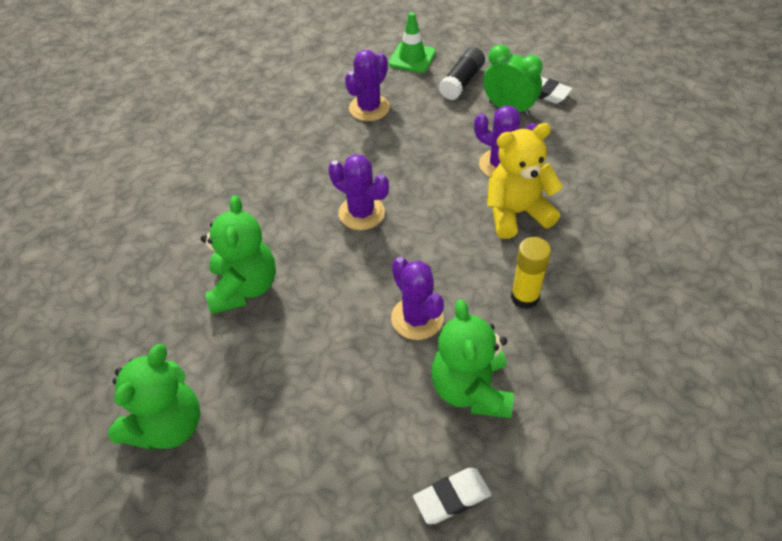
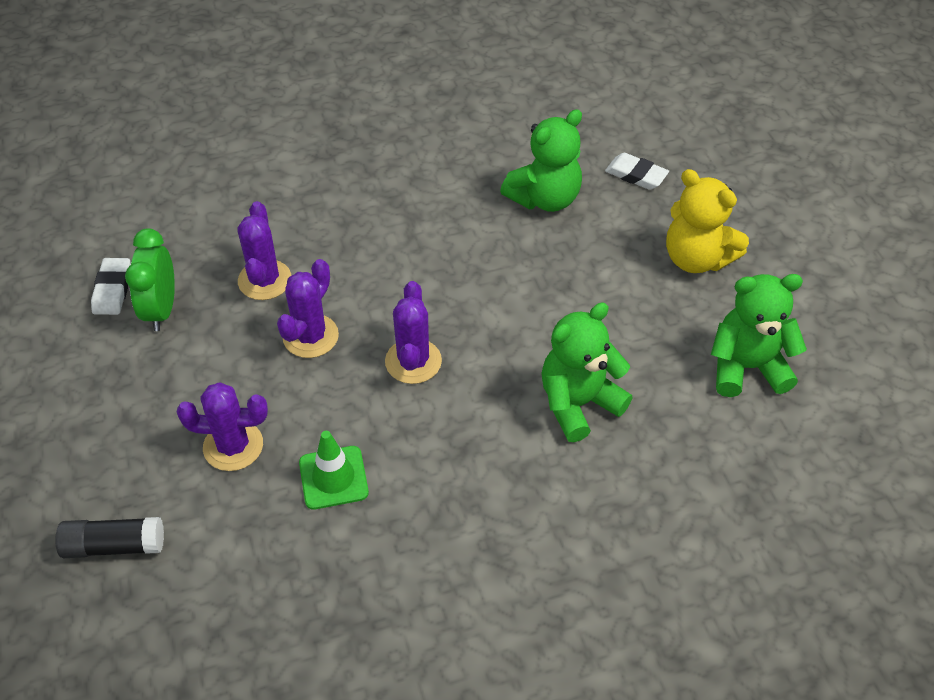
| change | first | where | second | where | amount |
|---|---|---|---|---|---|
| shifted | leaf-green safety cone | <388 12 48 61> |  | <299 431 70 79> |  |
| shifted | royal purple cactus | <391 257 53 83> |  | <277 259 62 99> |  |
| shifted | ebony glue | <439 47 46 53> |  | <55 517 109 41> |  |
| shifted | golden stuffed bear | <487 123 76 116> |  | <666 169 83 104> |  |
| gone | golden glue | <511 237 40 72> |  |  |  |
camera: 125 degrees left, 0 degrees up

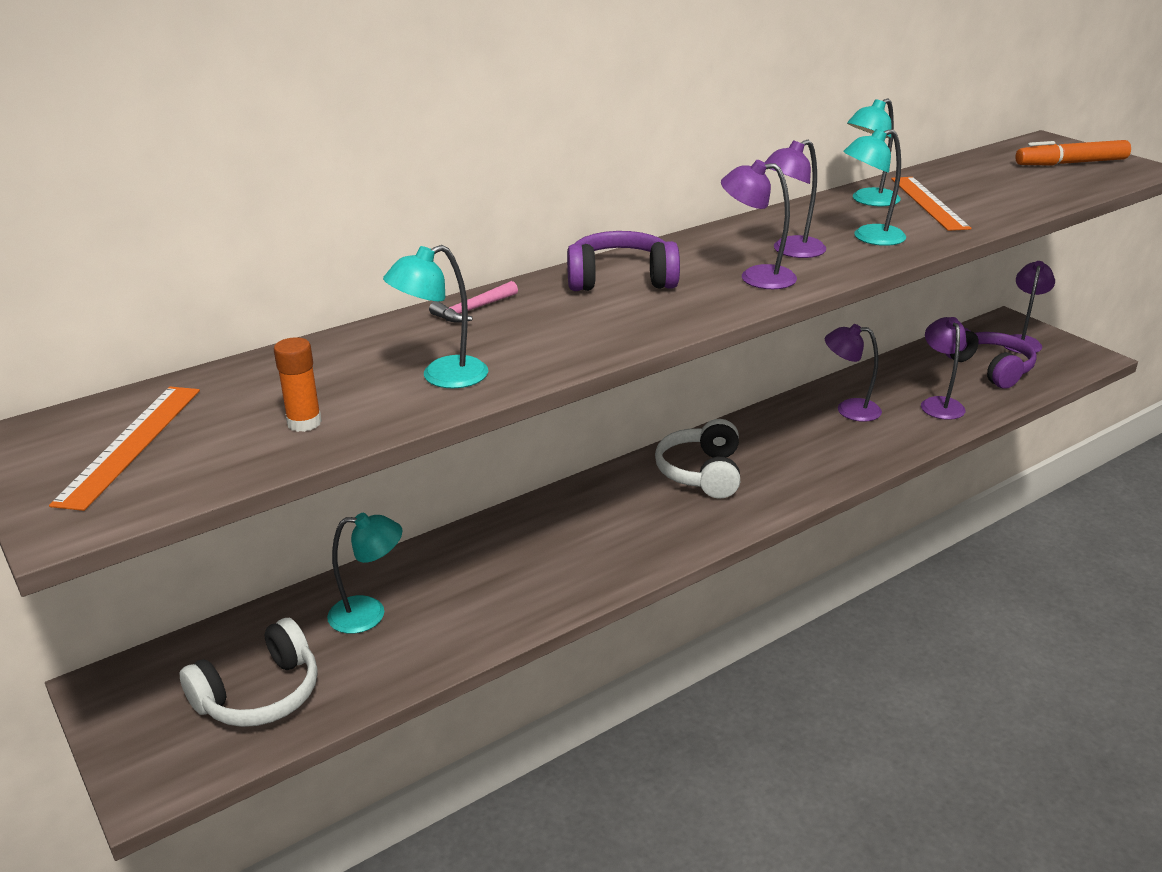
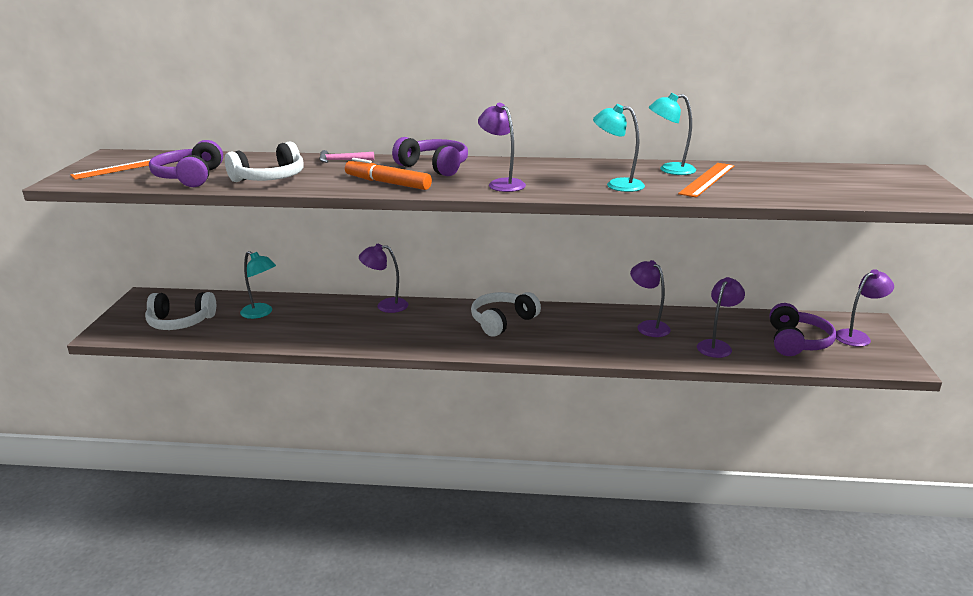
| change | first | where | second | where | amount |
|---|---|---|---|---|---|
| swapped | bright orange glue | <274 337 48 95> | royal purple over-ear headphones | <149 140 74 47> |  |
| swapped | turquoise lamp | <383 245 105 144> | pure white over-ear headphones | <225 141 79 41> |  |
| shifted | royal purple lamp | <764 140 62 118> |  | <359 244 49 69> |  |
| shifted | bright orange marker | <1015 140 116 26> |  | <345 158 87 32> |  |
camera: 40 degrees right, 5 degrees down

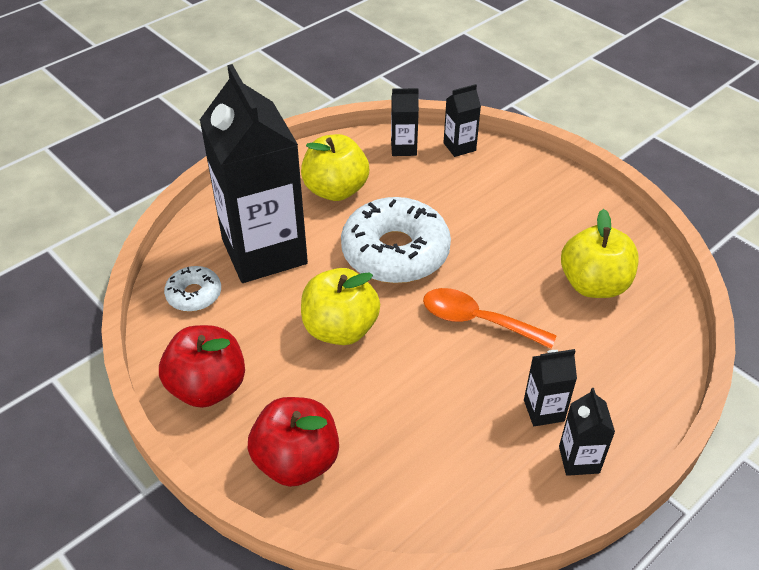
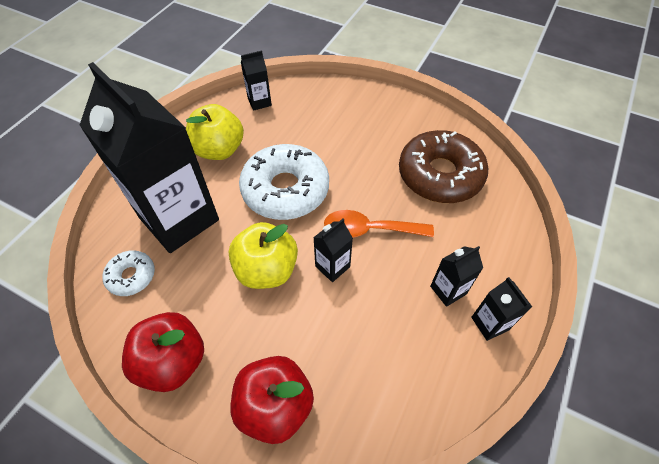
| change | first | where | second | where | amount |
|---|---|---|---|---|---|
| shifted | ebony carton | <443 84 38 73> |  | <313 219 40 63> |  |
| swapped | golden toy apple | <561 209 78 89> | dark brown glazed donut | <399 130 89 73> |  |
camera: 20 degrees left, 10 degrees up

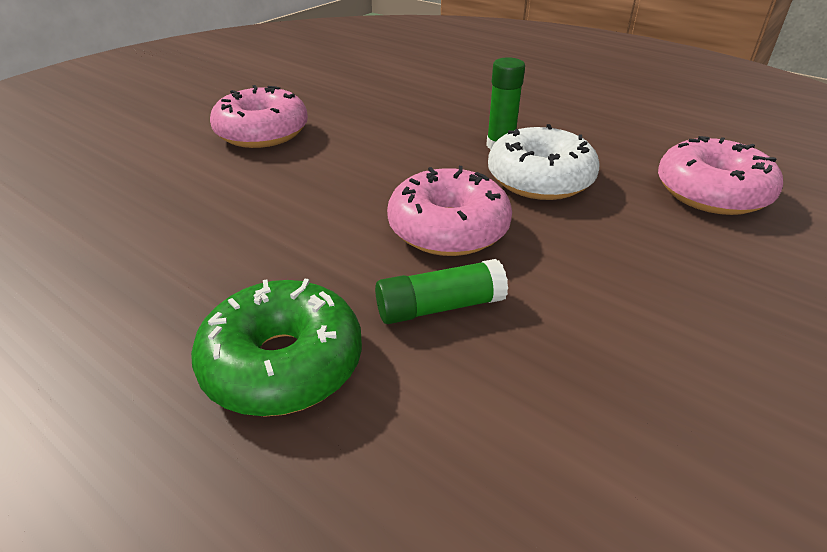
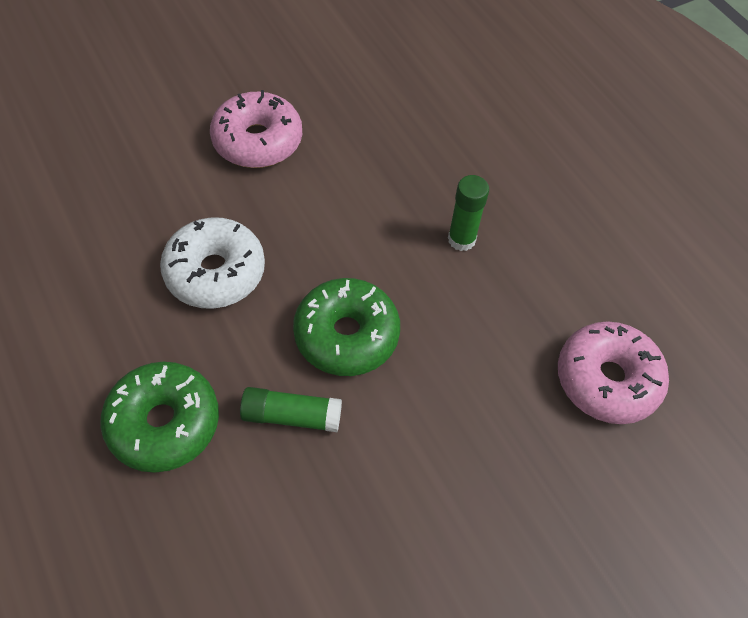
| change | first | where | second | where | amount |
|---|---|---|---|---|---|
| repainted | rosy glazed donut | <387 166 125 90> | leaf-green glazed donut | <293 278 107 98> |  |
| shifted | pure white glazed donut | <488 124 112 76> |  | <160 217 105 92> |  |
camera: 20 degrees right, 20 degrees up

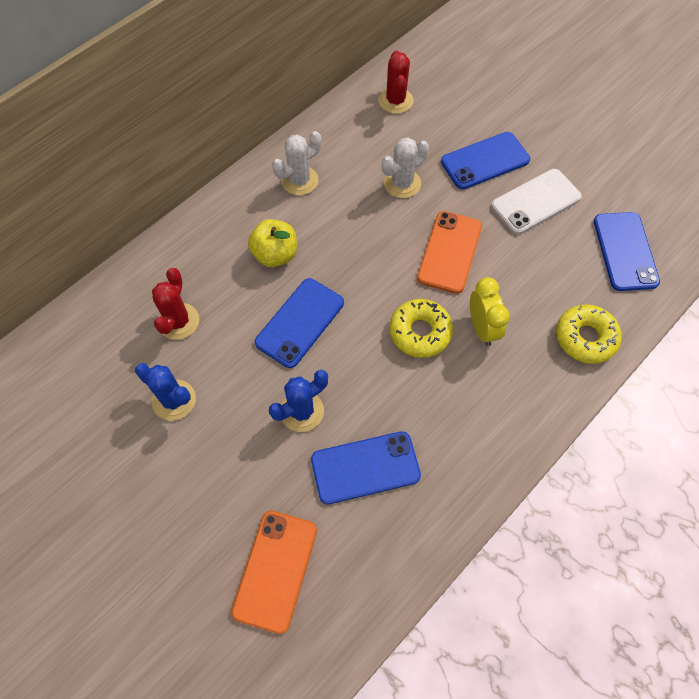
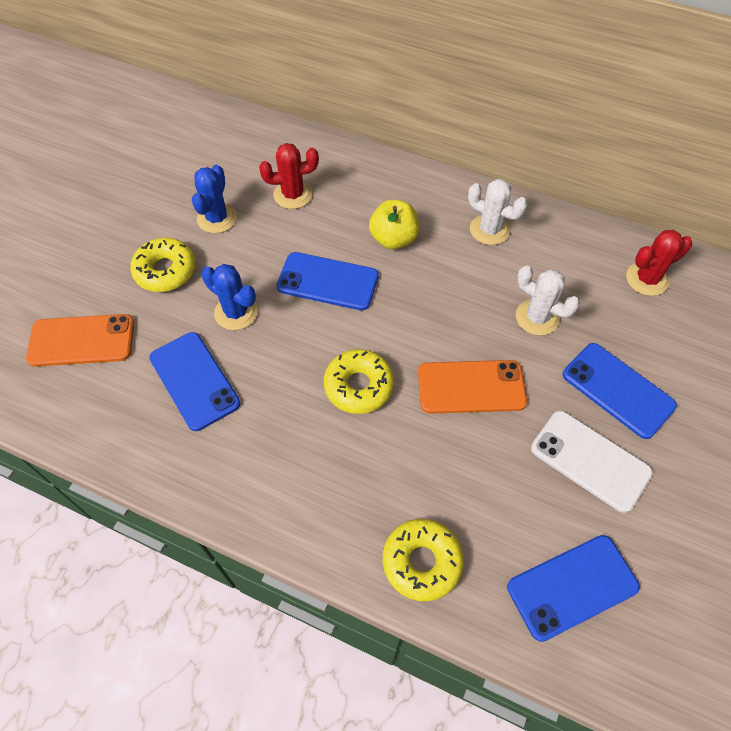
| change | first | where | second | where | amount |
|---|---|---|---|---|---|
| gone | golden alarm clock | <470 277 40 69> |  |  |  |
| new |  |  | golden glazed donut | <130 238 66 54> |  |
camera: 70 degrees right, 5 degrees down

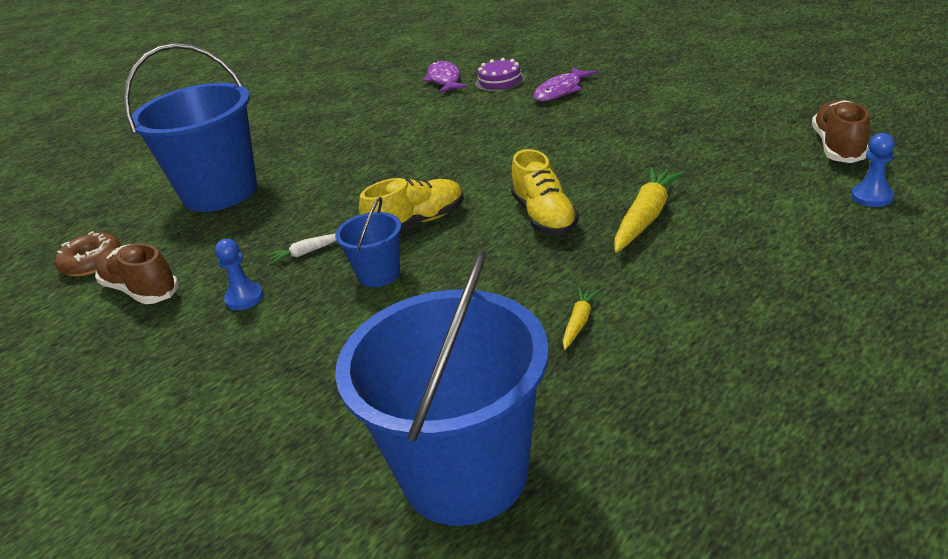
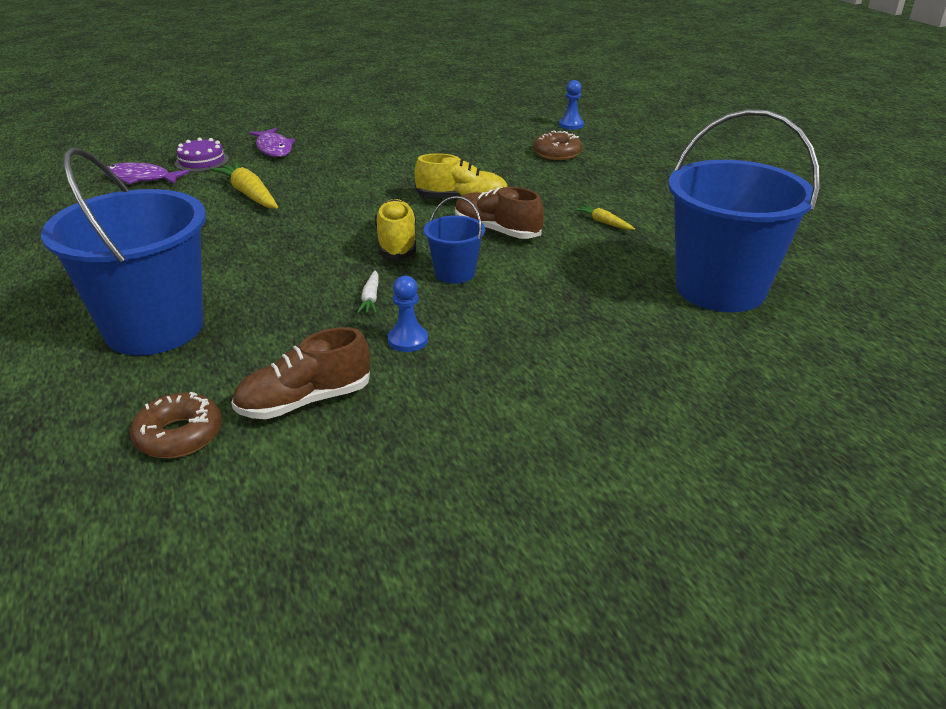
| change | first | where | second | where | amount |
|---|---|---|---|---|---|
| shifted | golden root vegetable | <614 167 71 86> |  | <210 162 68 46> |  |
| shifted | dark brown shoe | <812 100 58 63> |  | <455 187 89 52> |  |
| new |  |  | dark brown glazed donut | <533 131 49 29> |  |
camera: 70 degrees left, 0 degrees up

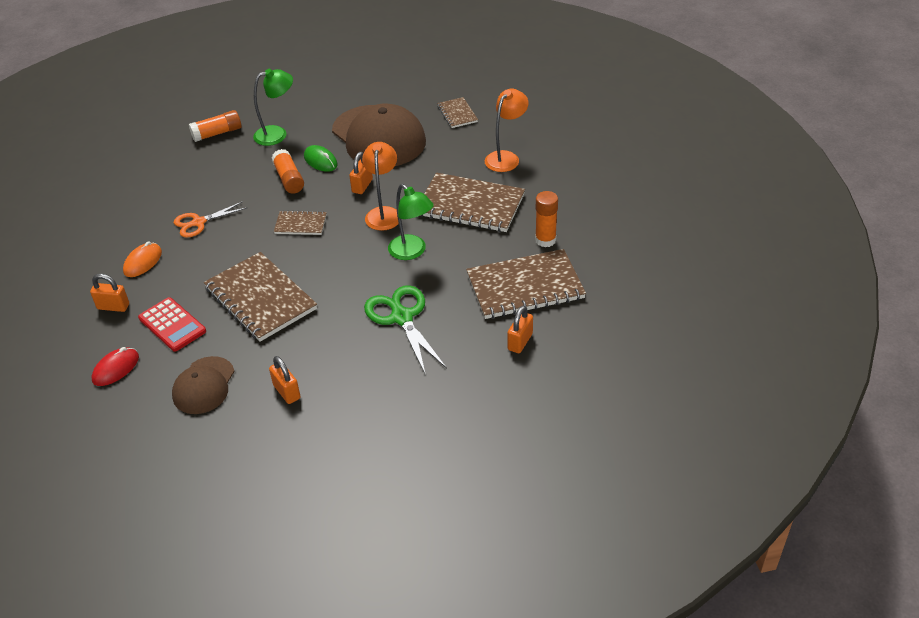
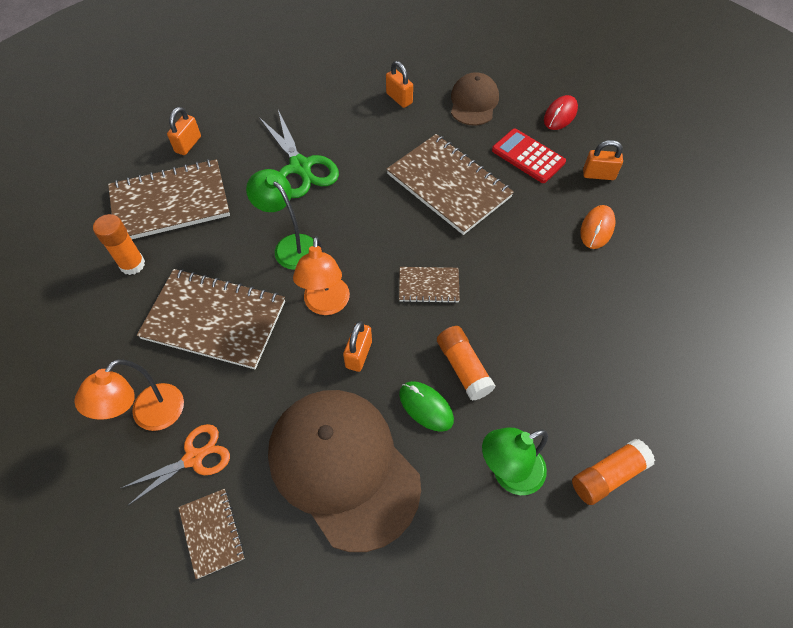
| change | first | where | second | where | amount |
|---|---|---|---|---|---|
| shifted | bright orange shears | <174 201 73 37> |  | <120 424 110 81> |  |
camera: 175 degrees right, 15 degrees up

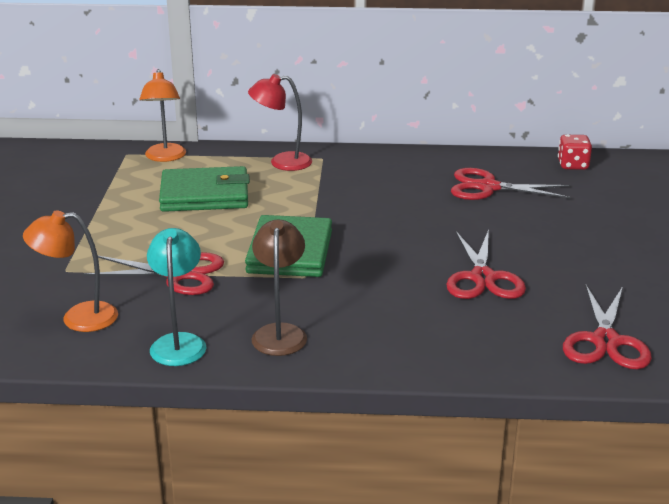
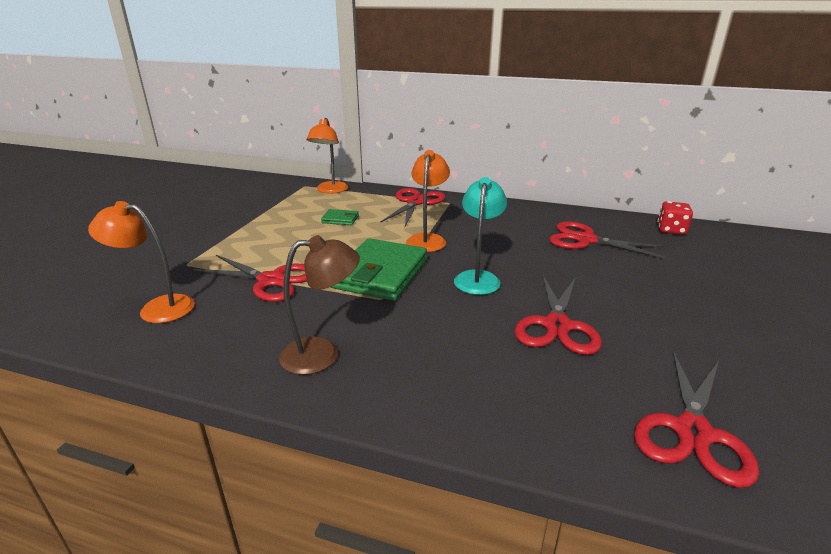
| change | first | where | second | where | amount |
|---|---|---|---|---|---|
| shifted | turquoise lamp | <147 228 59 138> |  | <454 177 53 118> |  |
| scaled | leaf-green billfold | <159 166 91 46> |  | <321 209 38 16> | x0.45 |
| swapped | red lamp | <248 74 64 97> | red shears | <380 188 65 38> |  |
| rotated | dark brown lamp | <252 220 55 136> |  | <279 235 81 140> | 60 degrees clockwise |
| new |  |  | bright orange lamp | <406 150 44 102> |  |
camera: 15 degrees right, 0 degrees up

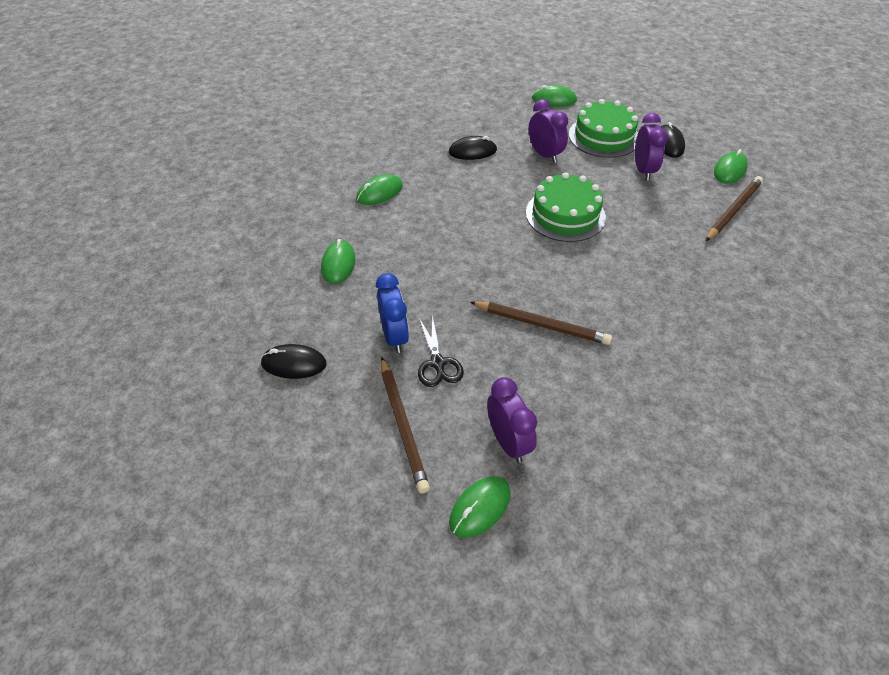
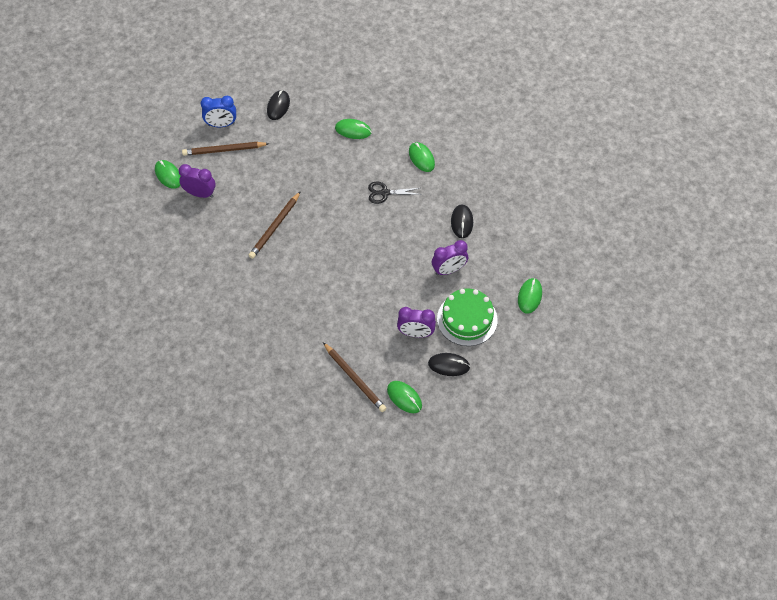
| change | first | where | second | where | amount |
|---|---|---|---|---|---|
| shifted | blue alarm clock | <376 273 33 80> |  | <201 96 35 31> |  |
| shifted | ebony shears | <418 315 46 72> |  | <368 182 54 22> |  |
| rotated | royal purple alarm clock | <487 377 50 86> |  | <179 164 37 34> | 150 degrees counterclockwise |
| gone | leaf-green cake | <526 172 80 70> |  |  |  |
camera: 100 degrees right, 10 degrees up

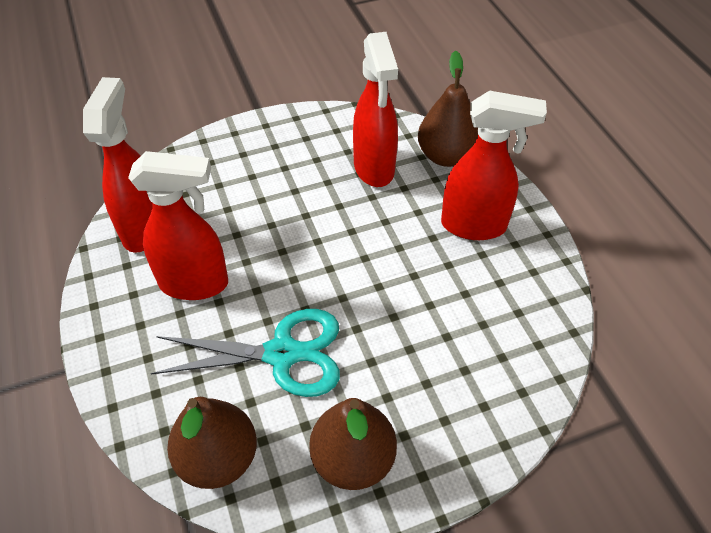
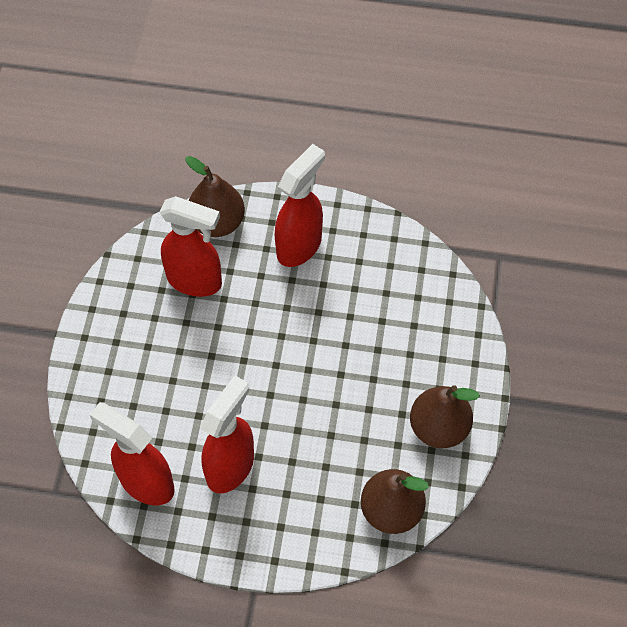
| change | first | where | second | where | amount |
|---|---|---|---|---|---|
| gone | turquoise shears | <151 309 189 88> |  |  |  |
camera: 60 degrees left, 10 degrees up

